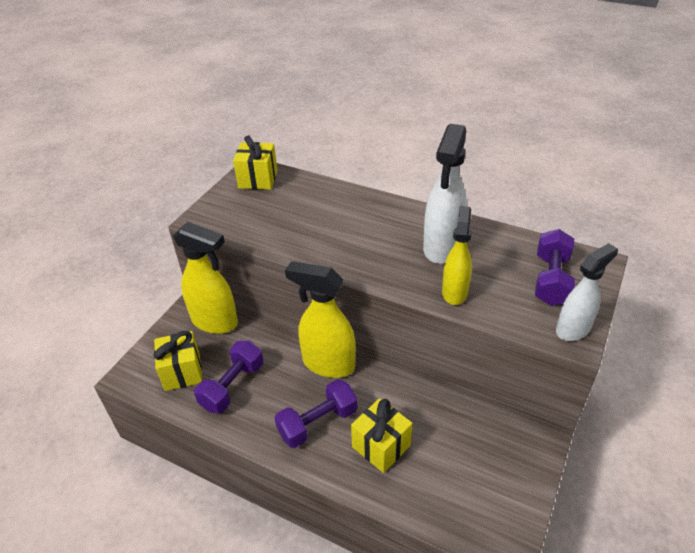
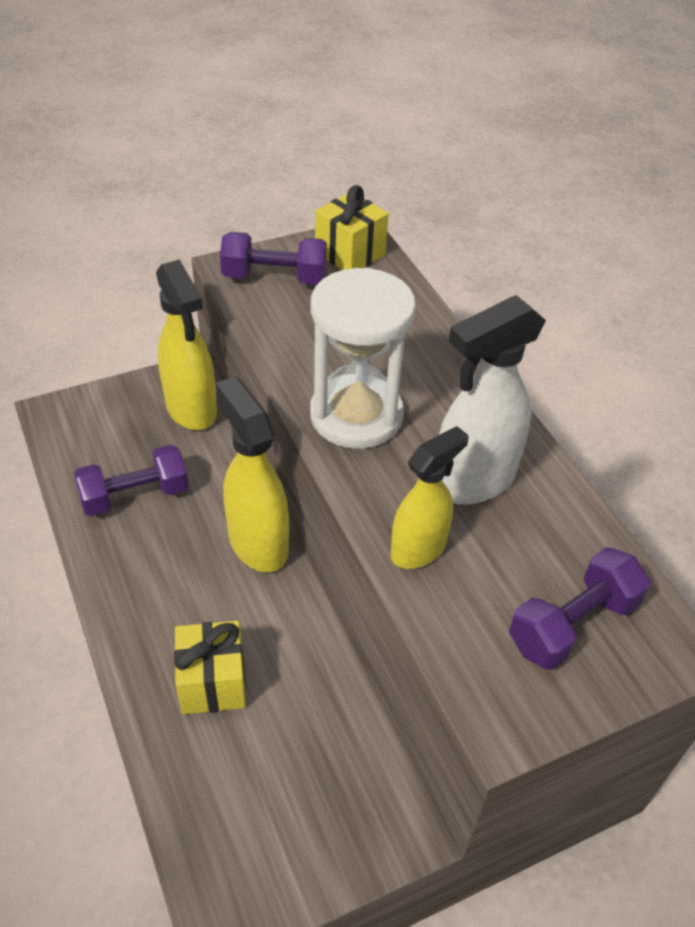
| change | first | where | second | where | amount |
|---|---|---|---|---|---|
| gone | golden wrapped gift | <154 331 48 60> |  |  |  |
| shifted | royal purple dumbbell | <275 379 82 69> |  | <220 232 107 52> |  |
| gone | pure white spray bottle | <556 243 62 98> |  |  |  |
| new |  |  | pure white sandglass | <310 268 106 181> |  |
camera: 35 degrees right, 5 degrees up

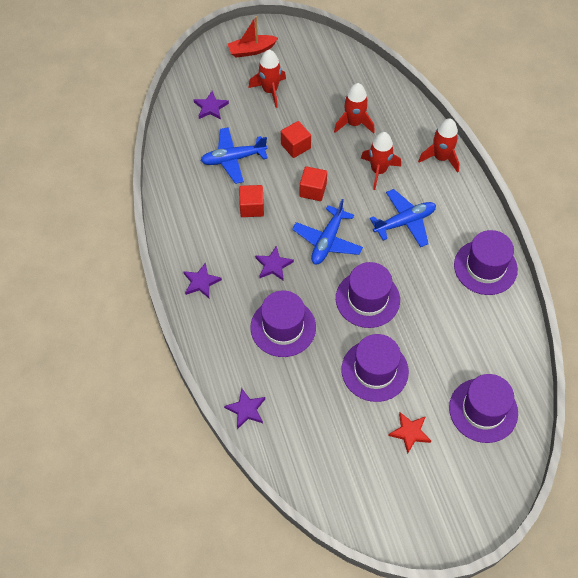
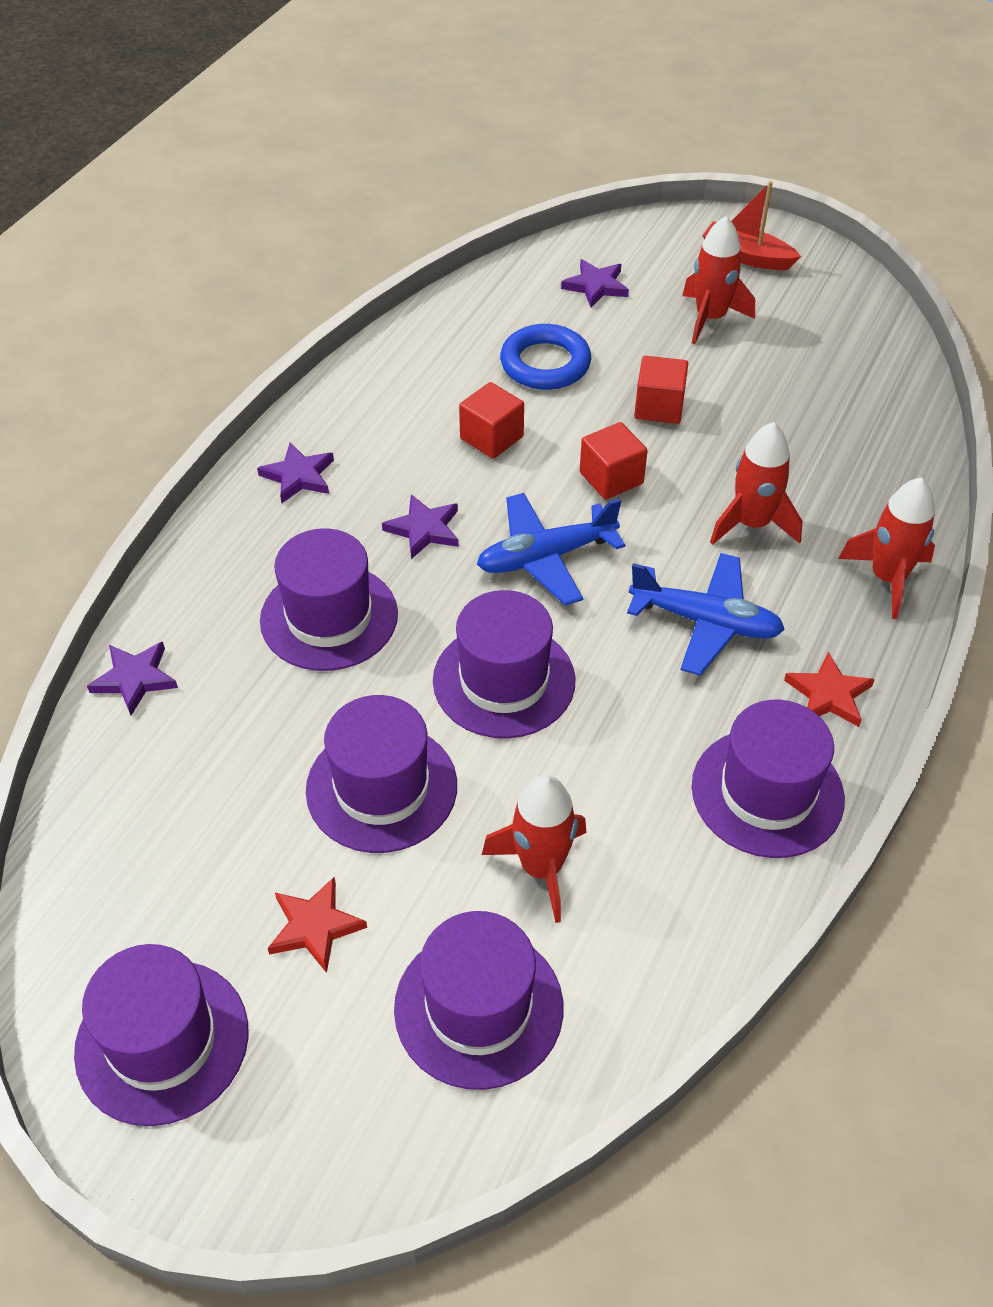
| change | first | where | second | where | amount |
|---|---|---|---|---|---|
| swapped | blue plane | <200 127 68 57> | blue hoop | <500 324 91 66> |  |
| shifted | red toy rocket | <334 83 41 51> |  | <482 775 105 148> |  |
| new |  |  | royal purple hat | <74 944 175 182> |  |
| new |  |  | red star shape | <784 652 91 75> |  |
camera: 45 degrees right, 10 degrees down

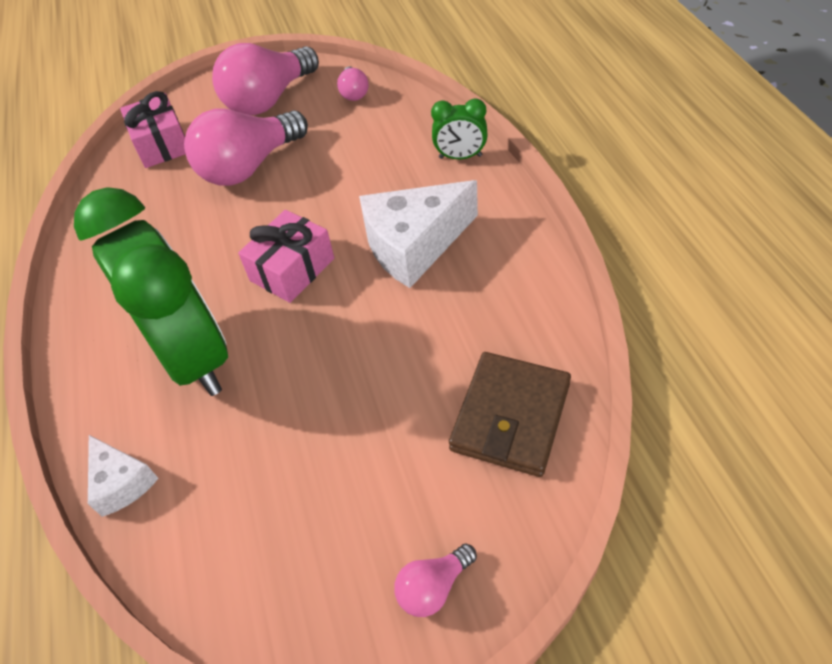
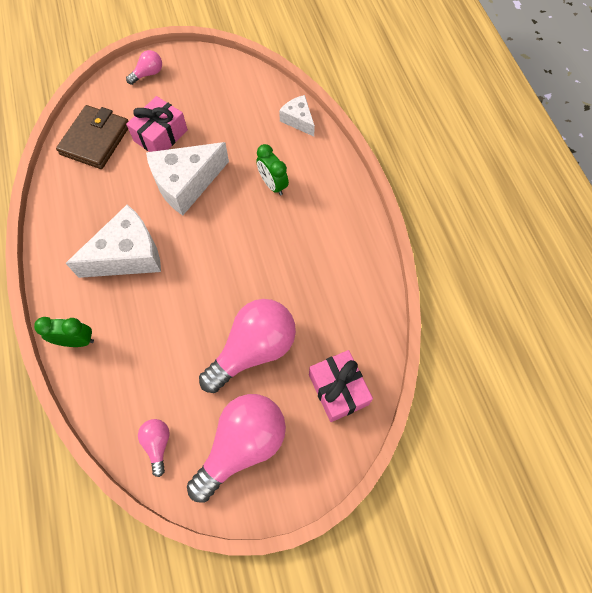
| change | first | where | second | where | amount |
|---|---|---|---|---|---|
| scaled | leaf-green alarm clock | <74 187 154 209> |  | <256 144 33 52> | x0.43 |
| shifted | rosy wrapped gift | <238 210 96 93> |  | <126 96 62 56> |  |
| new |  |  | pure white piece of cheese | <146 142 83 74> |  |
camera: 175 degrees right, 15 degrees up

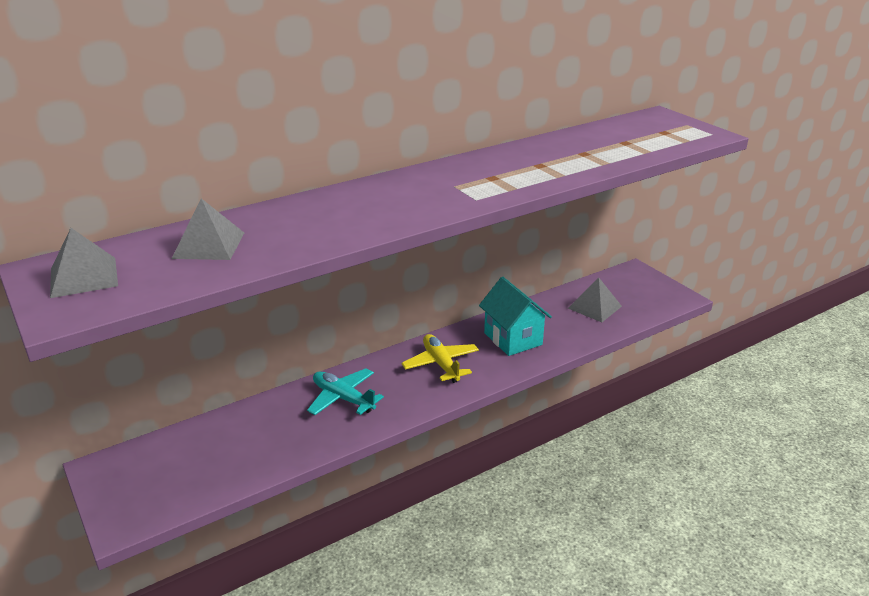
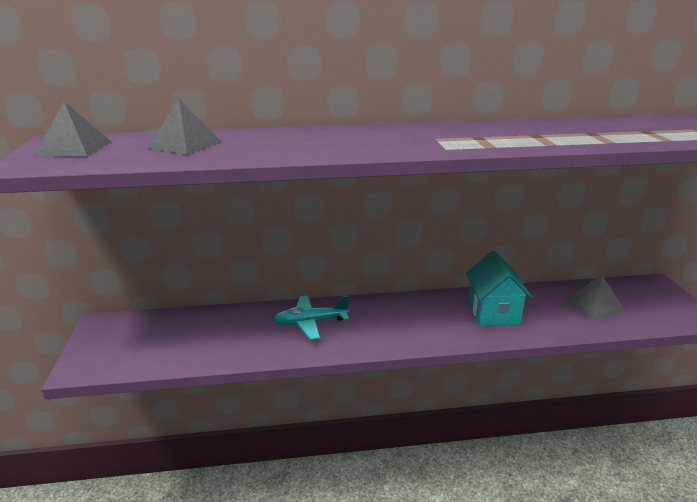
| change | first | where | second | where | amount |
|---|---|---|---|---|---|
| rotated | turquoise plane | <307 368 77 47> |  | <273 295 76 45> | 75 degrees counterclockwise |
| gone | golden plane | <402 334 77 49> |  |  |  |
camera: 25 degrees right, 5 degrees down

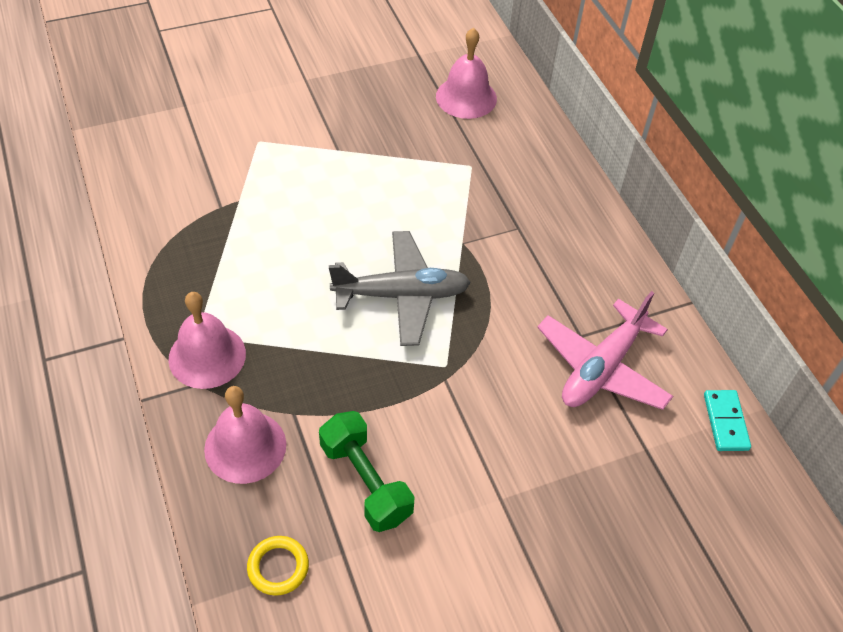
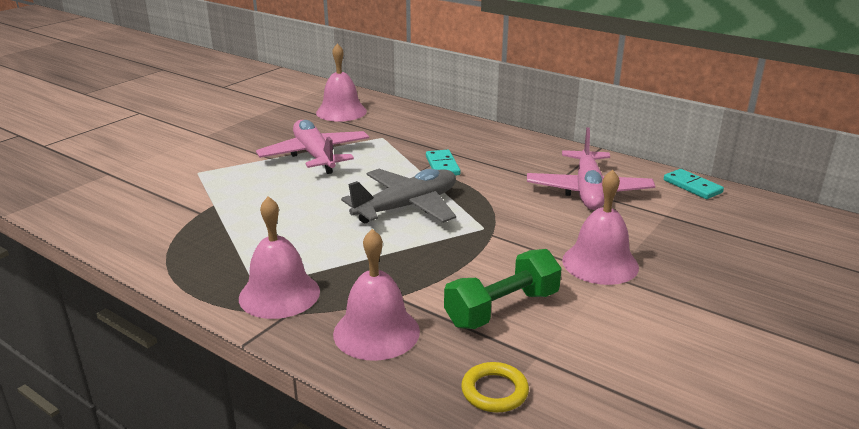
| change | first | where | second | where | amount |
|---|---|---|---|---|---|
| rotated | leaf-green dumbbell | <319 411 96 121> |  | <444 249 118 80> | 60 degrees counterclockwise |
| new |  |  | rosy plane | <256 120 113 54> |  |
| new |  |  | turquoise domino | <426 150 35 26> |  |
| new |  |  | rosy bell | <562 170 77 115> |  |
camera: 30 degrees left, 25 degrees down

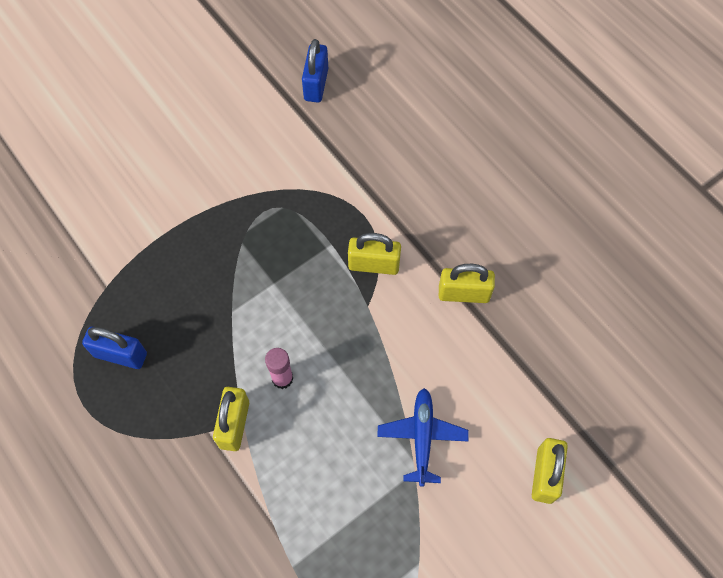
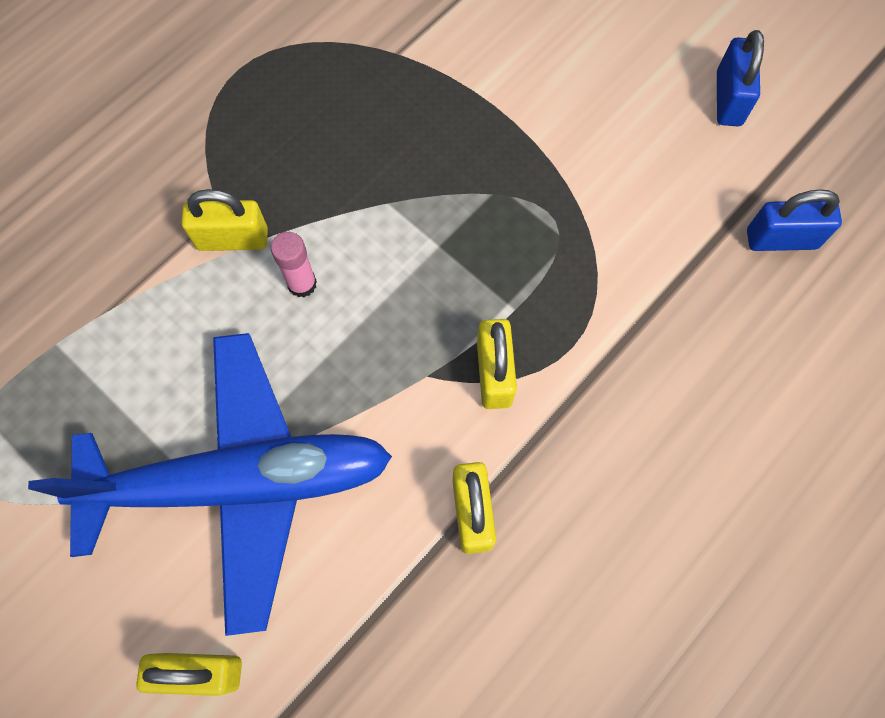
| change | first | where | second | where | amount |
|---|---|---|---|---|---|
| shifted | blue padlock | <82 327 65 42> |  | <717 30 47 96> |  |
| scaled | blue plane | <377 388 92 99> |  | <28 333 364 303> | x2.25 |
camera: 80 degrees right, 5 degrees up

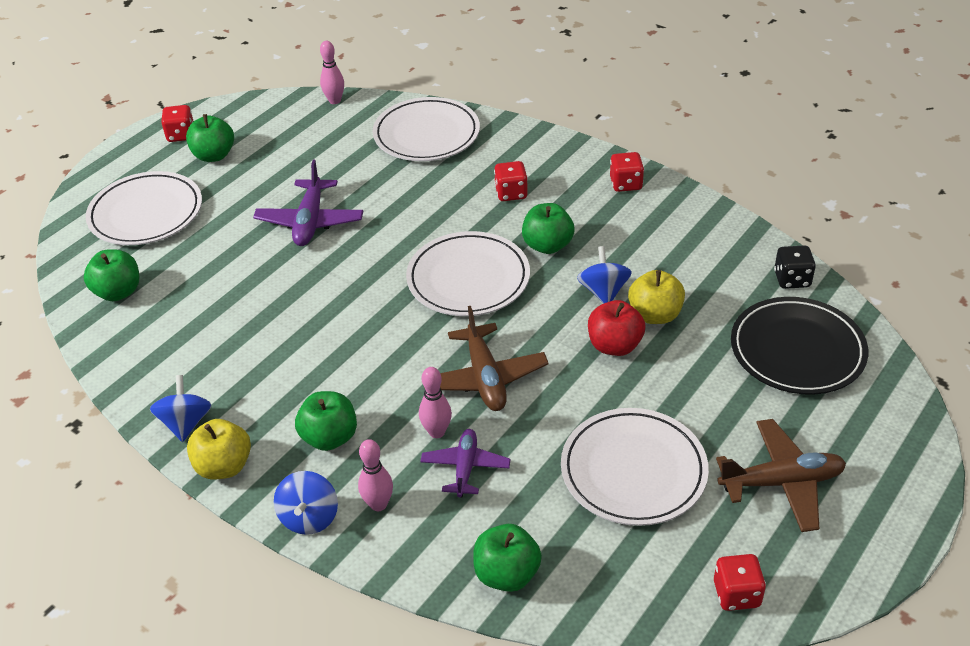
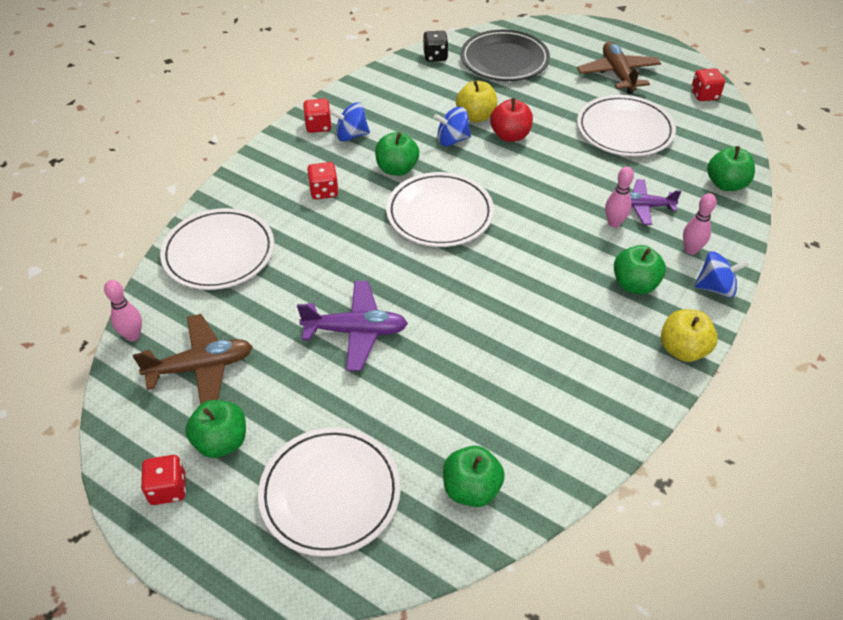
| change | first | where | second | where | amount |
|---|---|---|---|---|---|
| shifted | blue whirligig | <150 375 62 67> |  | <330 102 40 40> |  |
| shifted | dark brown plane | <440 306 109 105> |  | <133 314 120 91> |  |
camera: 95 degrees left, 5 degrees up

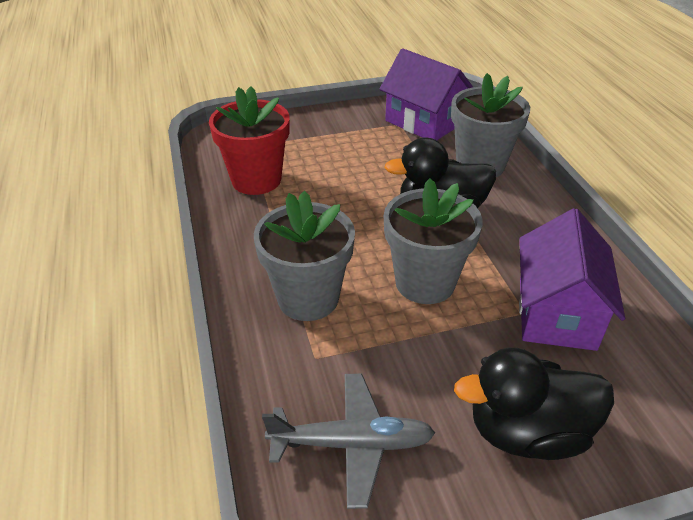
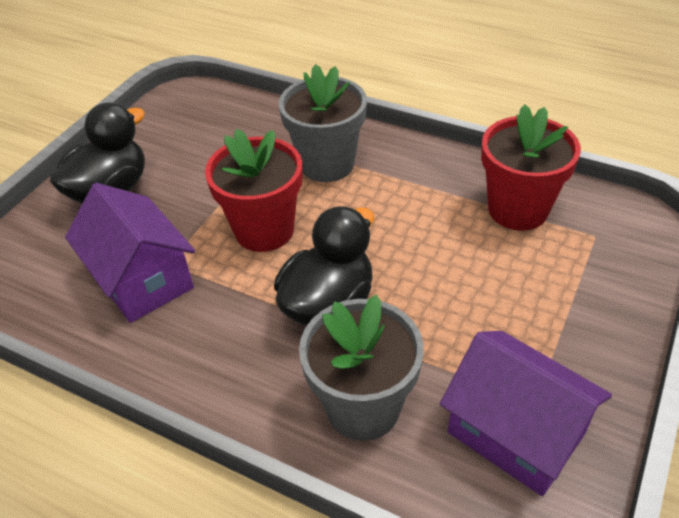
| change | first | where | second | where | amount |
|---|---|---|---|---|---|
| gone | ash-grey plane | <262 374 173 135> |  |  |  |
| rotated | royal purple toy house | <380 48 93 92> |  | <440 331 172 165> | 45 degrees clockwise |
| repainted | ash-grey flower pot | <384 178 99 126> | red flower pot | <205 129 97 123> |  |
camera: 135 degrees right, 5 degrees up

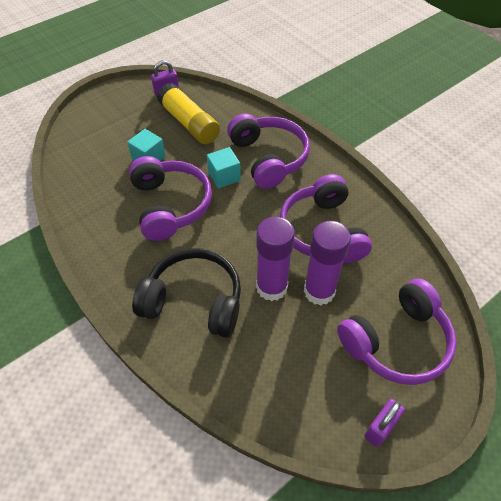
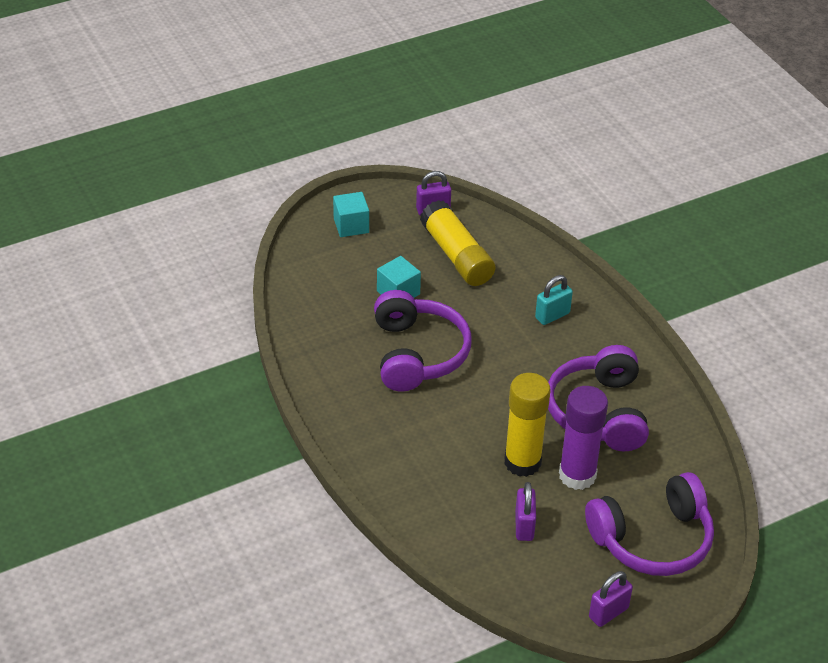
| change | first | where | second | where | amount |
|---|---|---|---|---|---|
| gone | ebony over-ear headphones | <132 248 109 90> |  |  |  |
| shifted | turquoise block | <207 147 34 41> |  | <333 192 36 45> |  |
| swapped | royal purple over-ear headphones | <227 113 83 76> | turquoise padlock | <535 275 38 50> |  |
| repainted | royal purple glue | <256 217 39 84> | golden glue | <504 373 47 104> |  |
| new |  |  | royal purple padlock | <515 482 21 59> |  |
camera: 10 degrees right, 10 degrees down

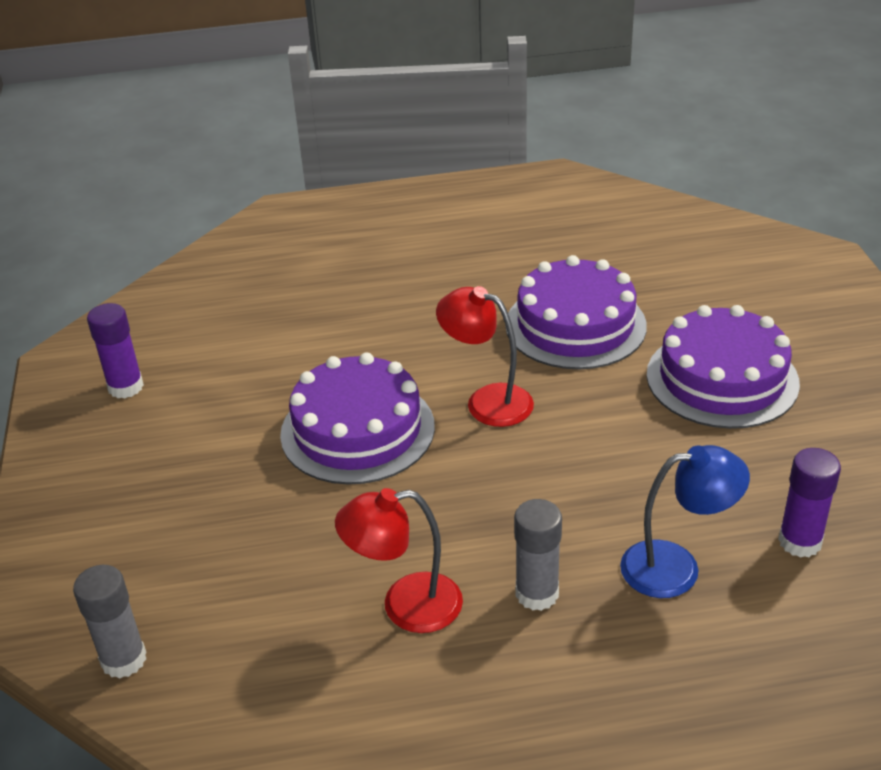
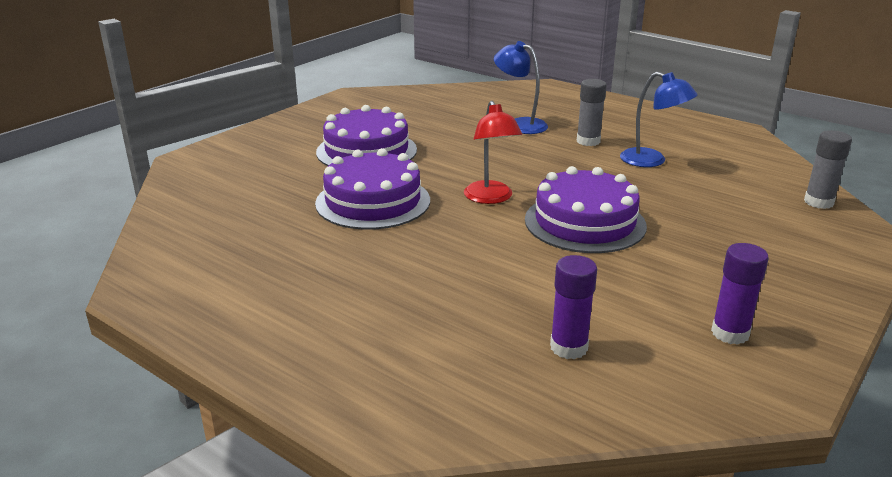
| change | first | where | second | where | amount |
|---|---|---|---|---|---|
| repainted | red lamp | <335 488 128 145> | blue lamp | <620 72 78 95> |  |
| shifted | royal purple glue | <778 448 63 110> |  | <550 255 47 104> |  |
camera: 135 degrees left, 10 degrees down

